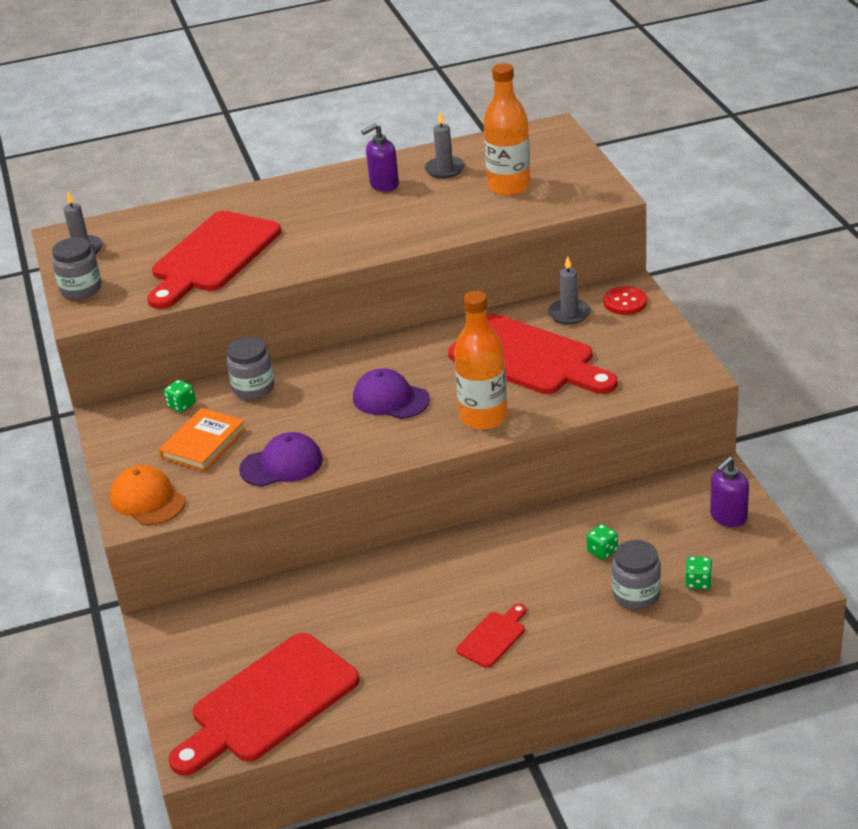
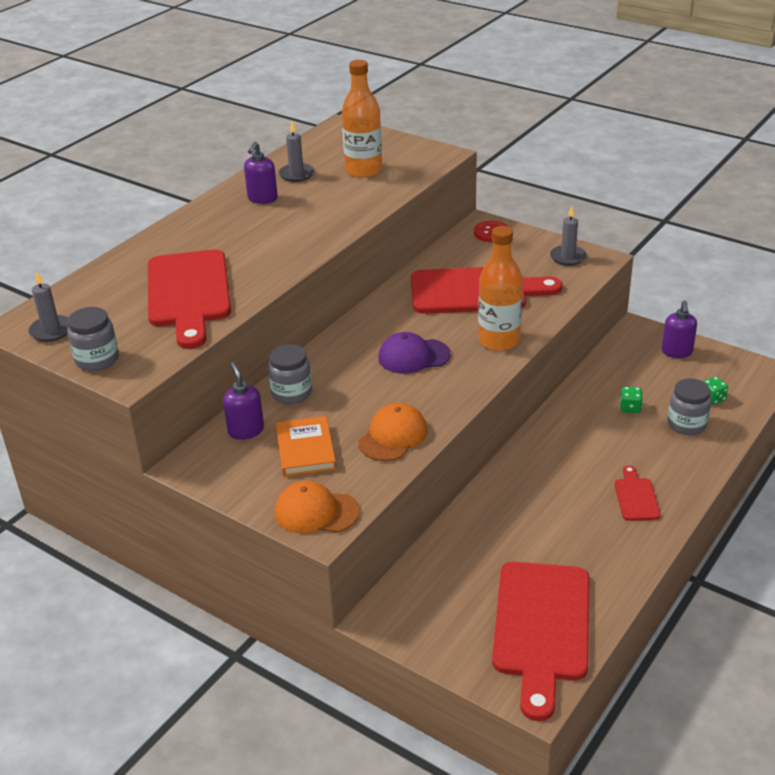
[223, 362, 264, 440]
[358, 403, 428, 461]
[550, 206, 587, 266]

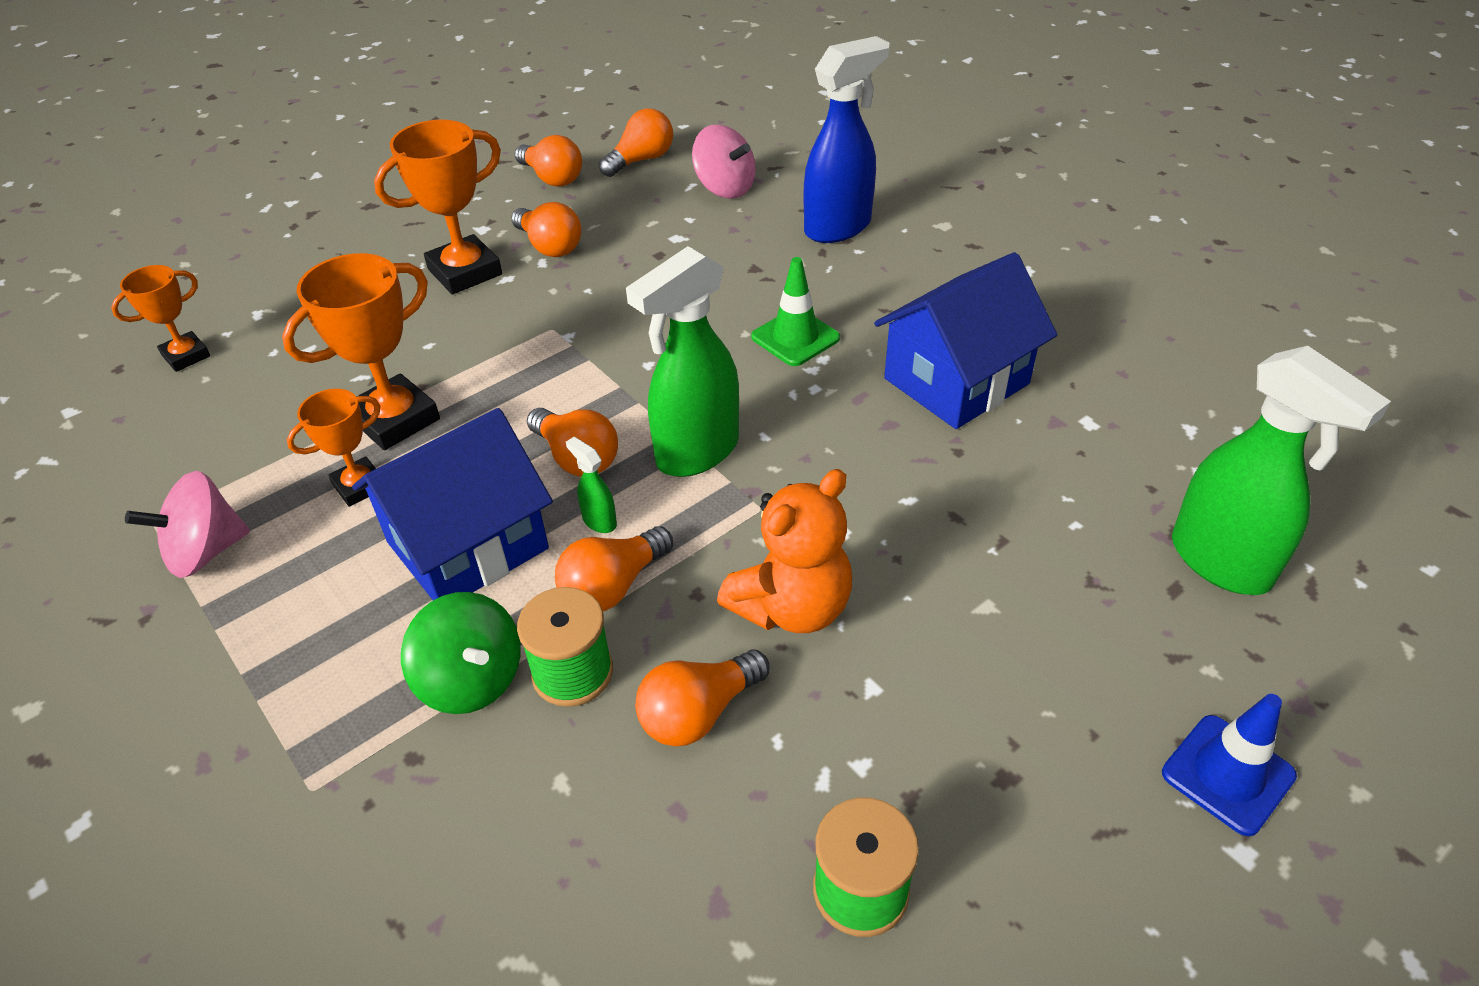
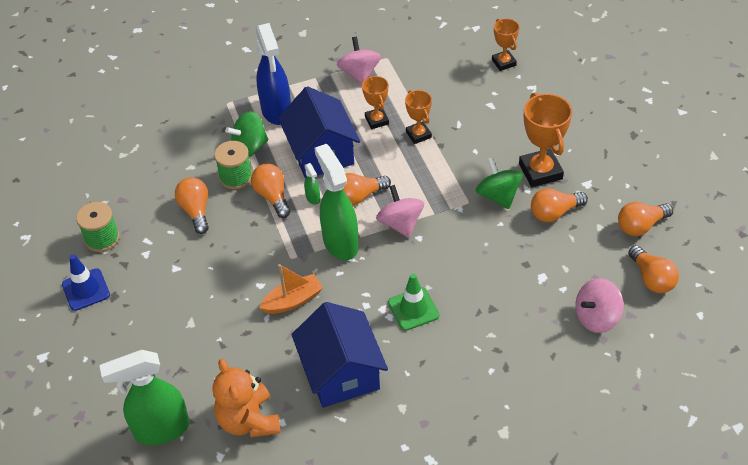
[62, 255, 110, 311]
[213, 359, 280, 438]
[256, 23, 291, 125]
[259, 264, 323, 314]
[304, 163, 320, 205]
[376, 185, 424, 238]
[405, 90, 432, 144]
[476, 157, 523, 209]

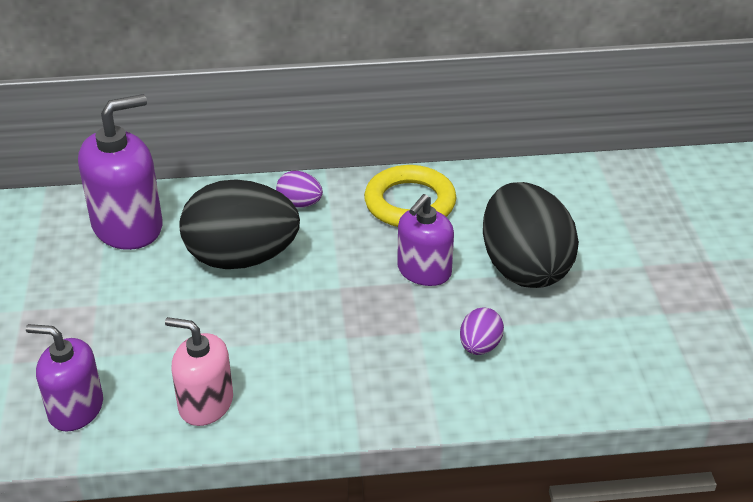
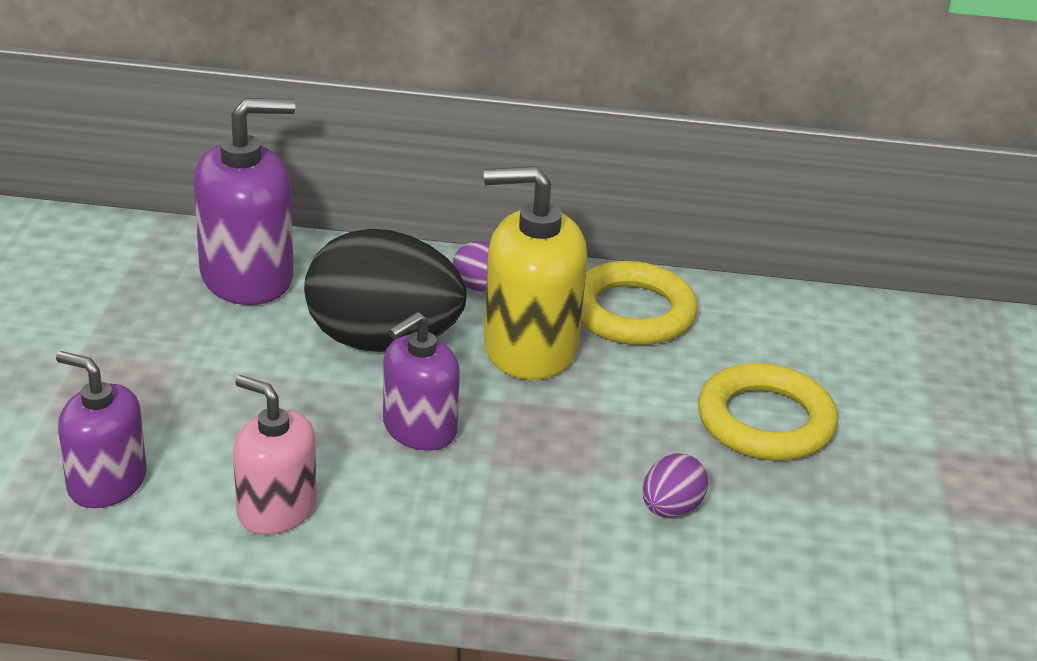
[383, 312, 460, 451]
[484, 166, 587, 380]
[698, 363, 838, 461]

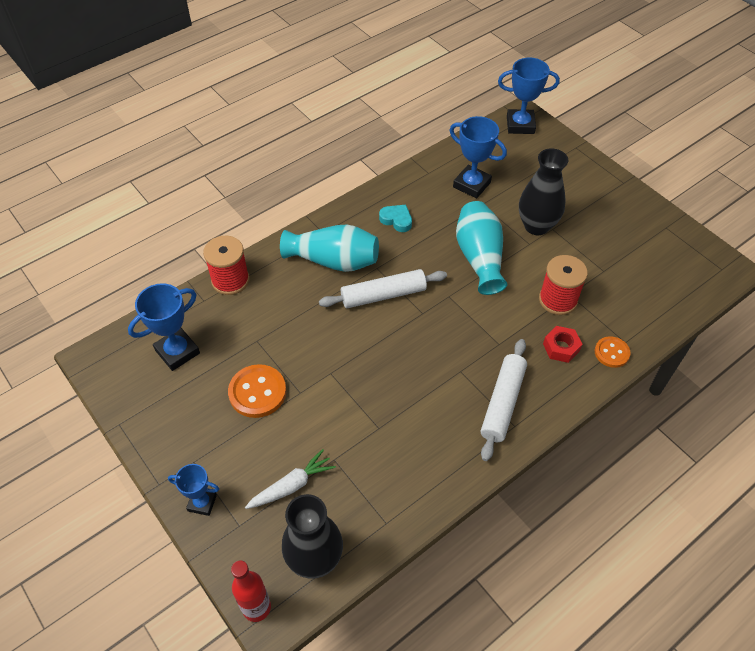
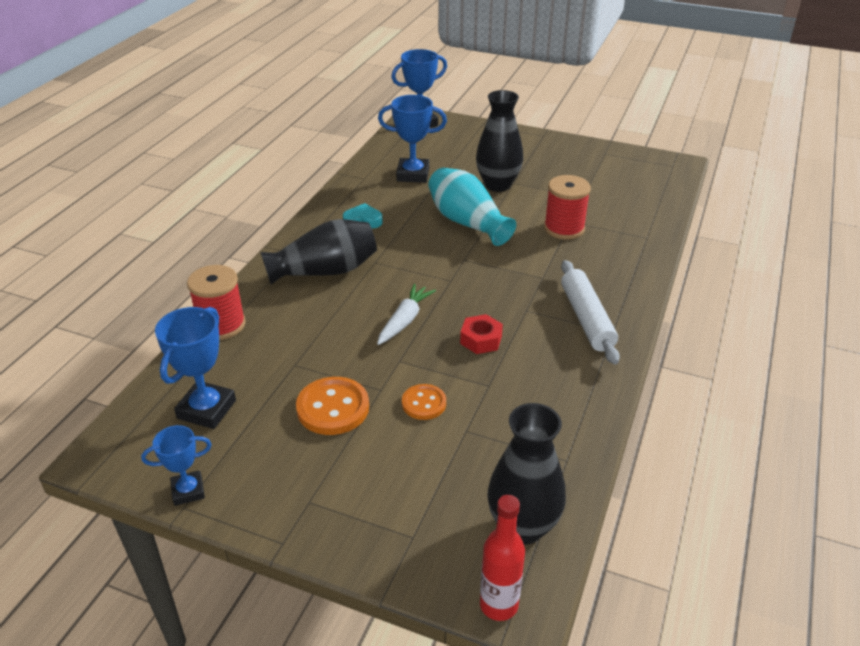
[141, 425, 212, 506]
[261, 219, 377, 285]
[377, 284, 436, 345]
[402, 384, 446, 420]
[460, 314, 503, 354]
[319, 269, 447, 308] (first image)

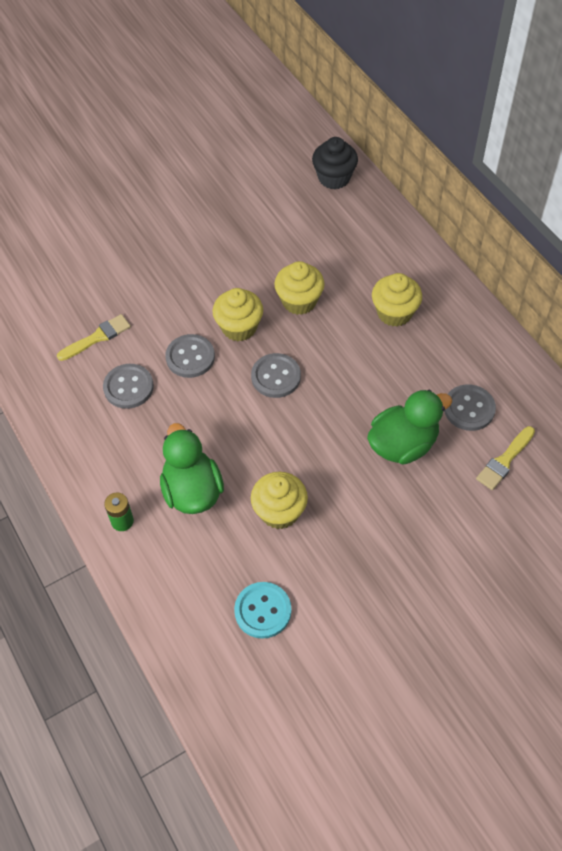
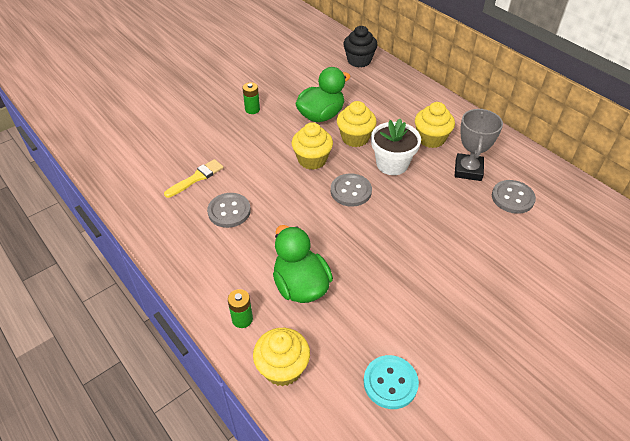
[242, 82, 260, 114]
[253, 328, 310, 387]
[295, 67, 351, 122]
[371, 119, 421, 175]
[455, 109, 503, 181]
[165, 334, 215, 378] (first image)
[476, 426, 535, 490] (first image)

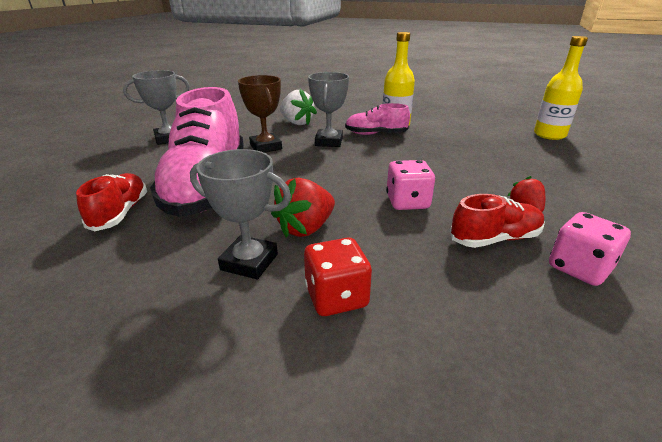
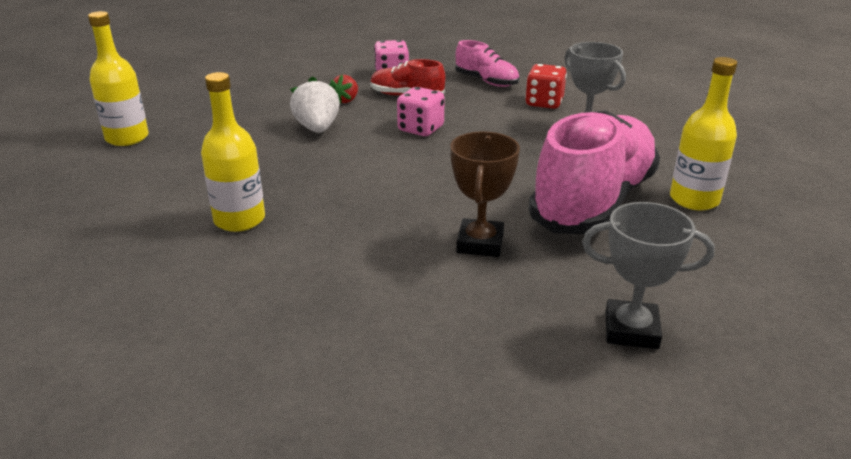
[290, 76, 340, 133]
[455, 40, 519, 87]
[670, 57, 737, 210]
[271, 178, 335, 237] (first image)
[308, 72, 349, 147] (first image)

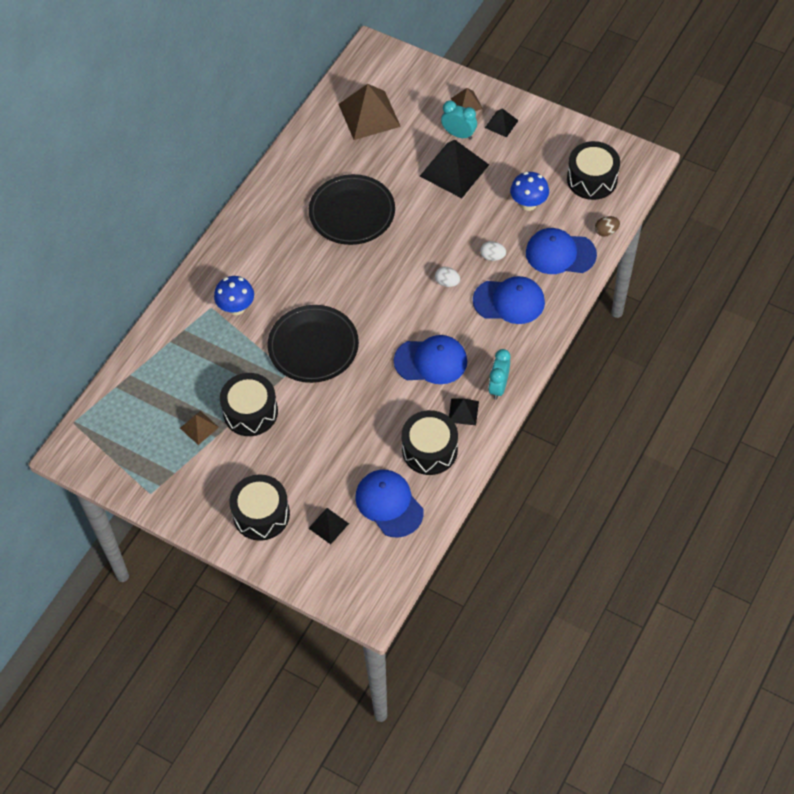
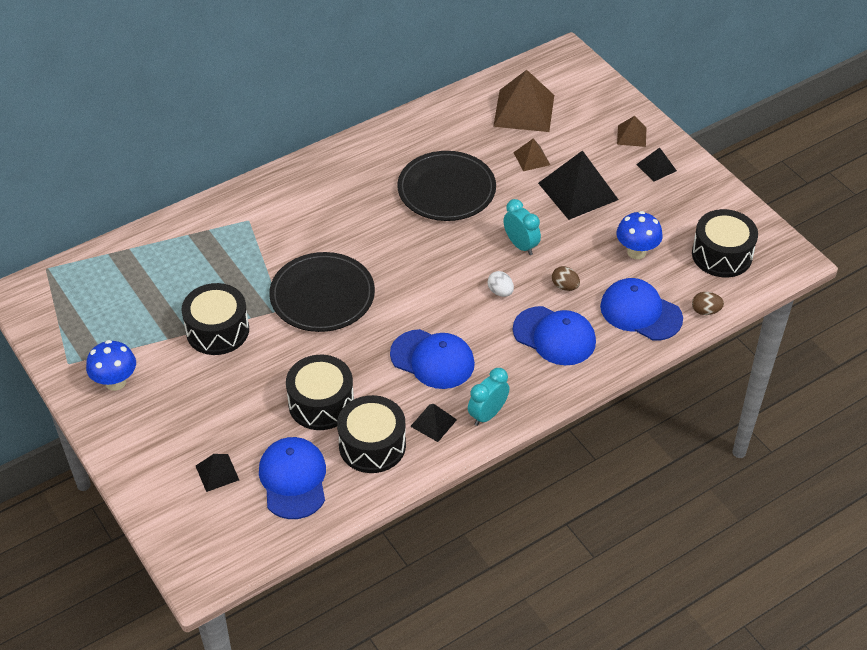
[86, 340, 136, 391]
[286, 355, 354, 430]
[504, 199, 541, 255]
[513, 138, 550, 171]
[552, 266, 580, 291]

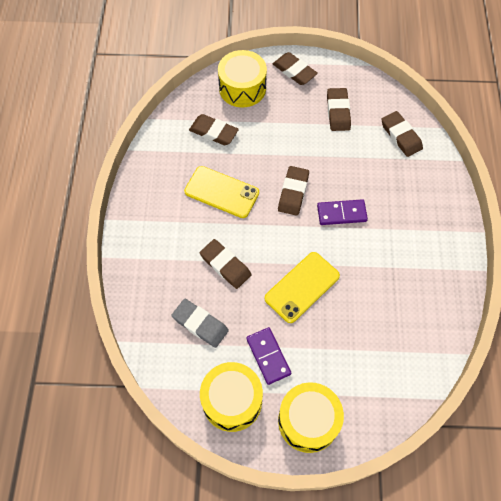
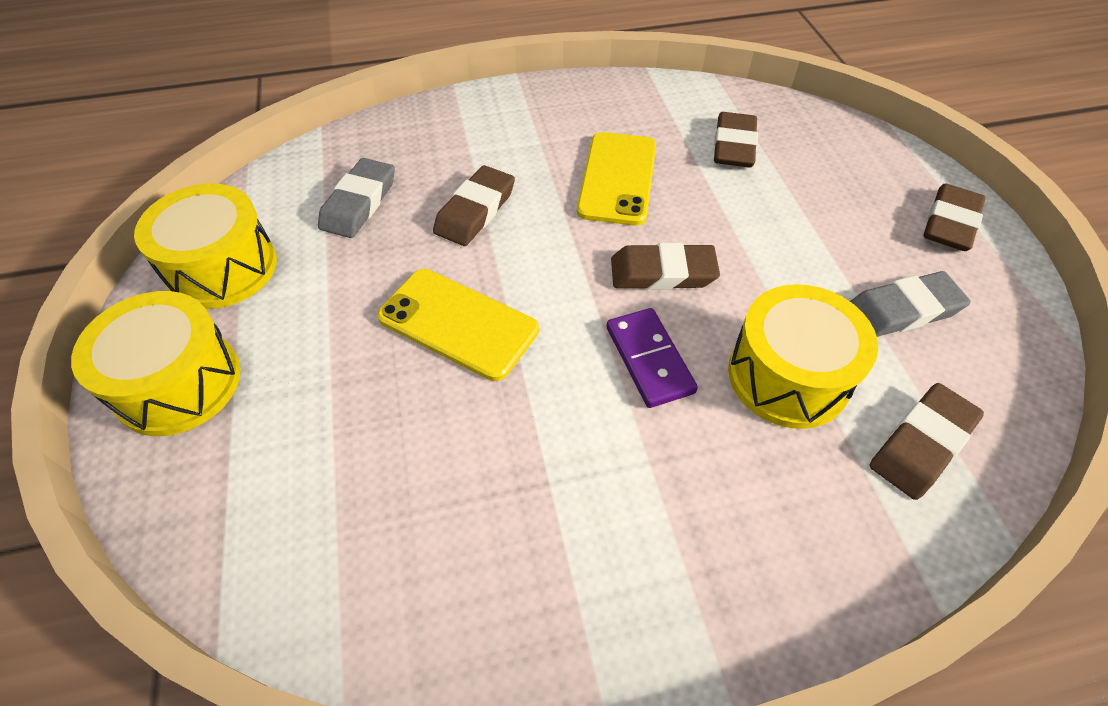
[728, 284, 878, 429]
[850, 271, 971, 337]
[246, 327, 291, 385] (first image)

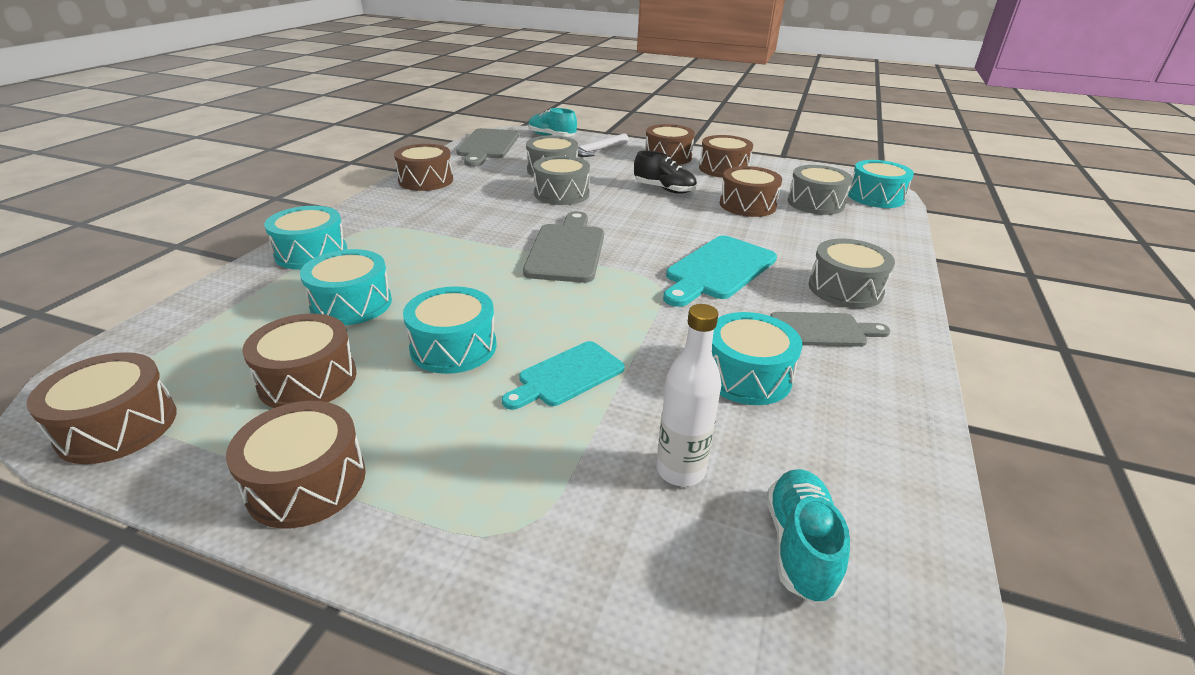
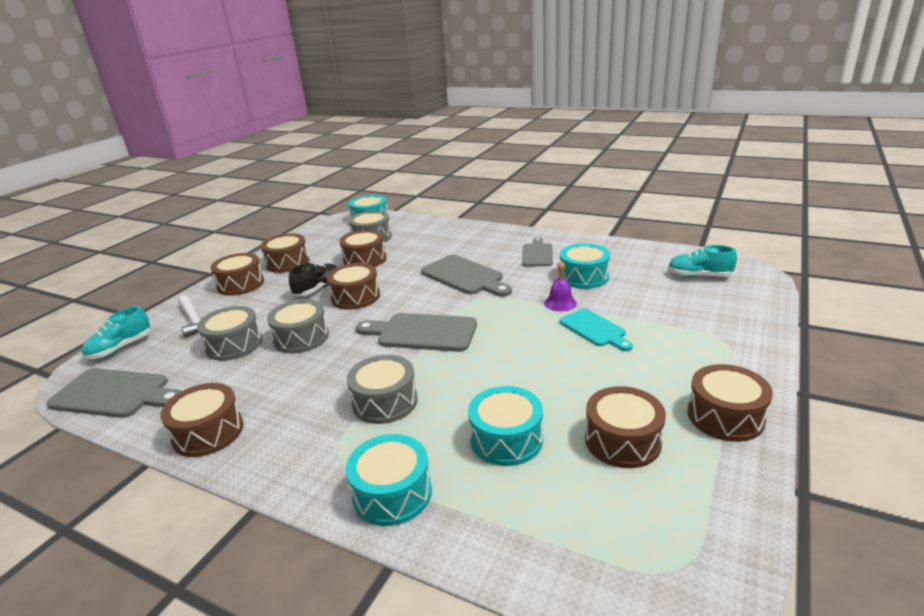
[327, 263, 380, 310]
[347, 355, 418, 424]
[421, 255, 512, 297]
[544, 261, 577, 312]
[403, 286, 496, 374] (first image)
[657, 304, 721, 487] (first image)

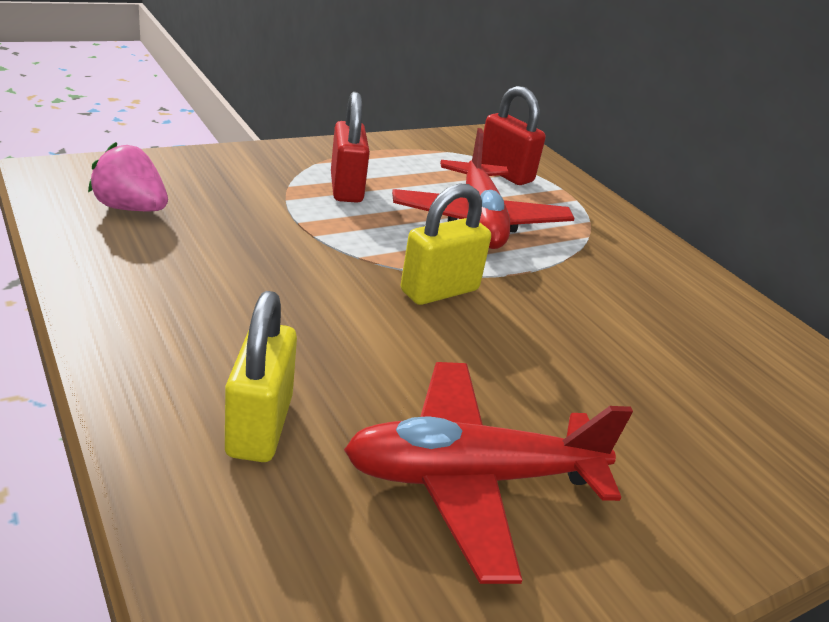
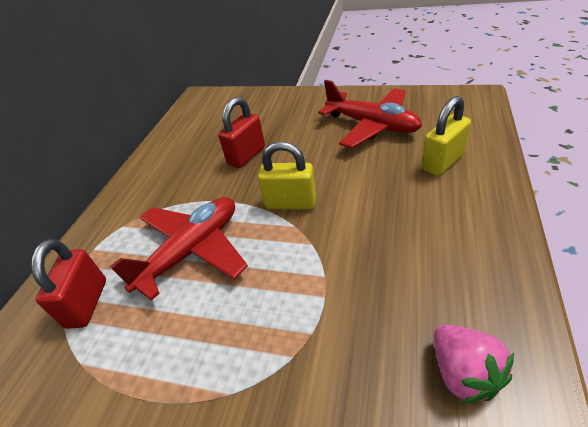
[218, 97, 265, 168]

